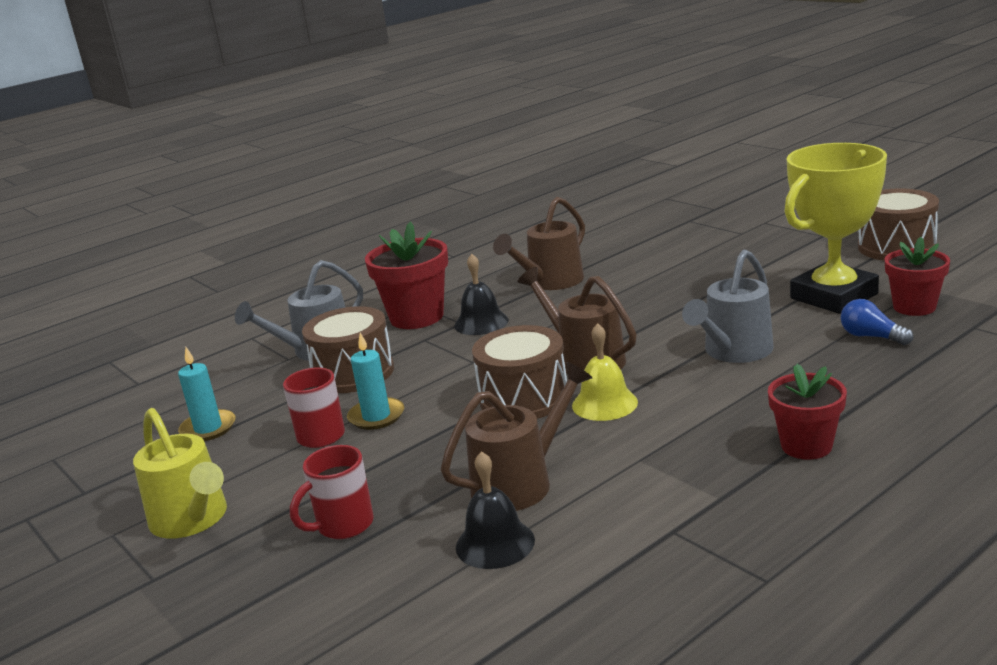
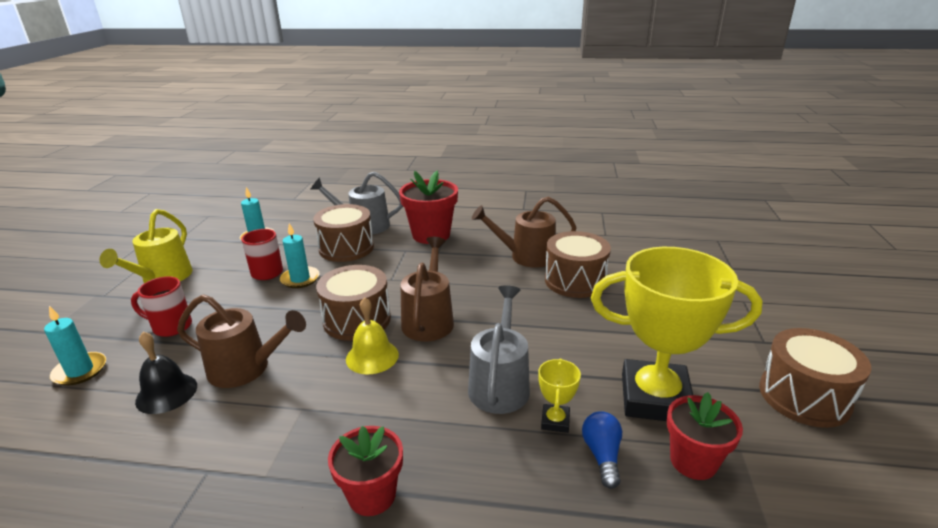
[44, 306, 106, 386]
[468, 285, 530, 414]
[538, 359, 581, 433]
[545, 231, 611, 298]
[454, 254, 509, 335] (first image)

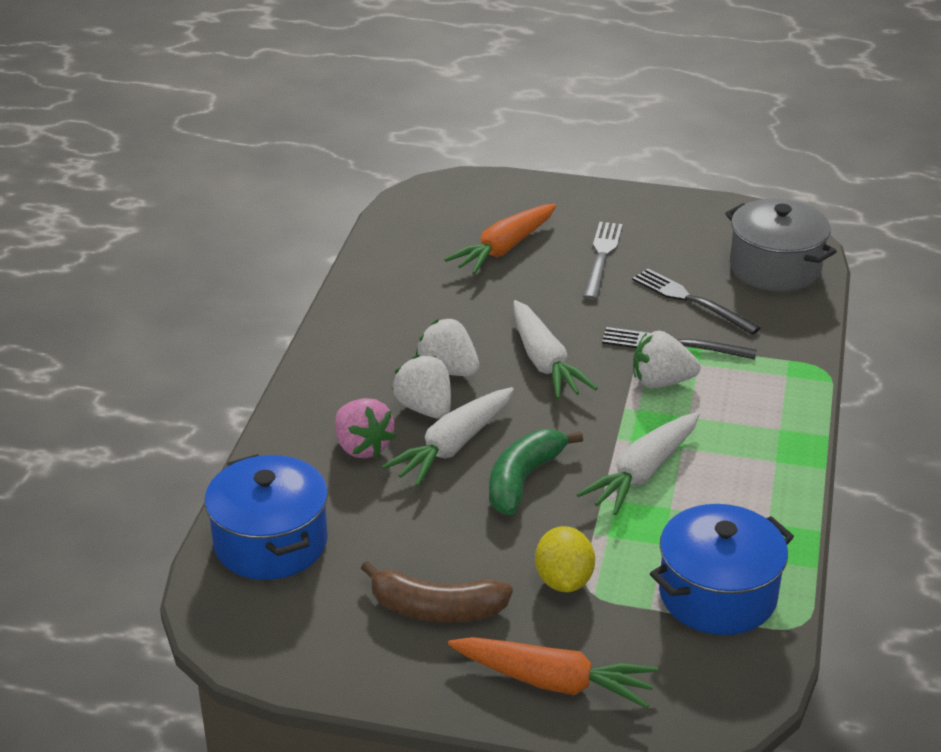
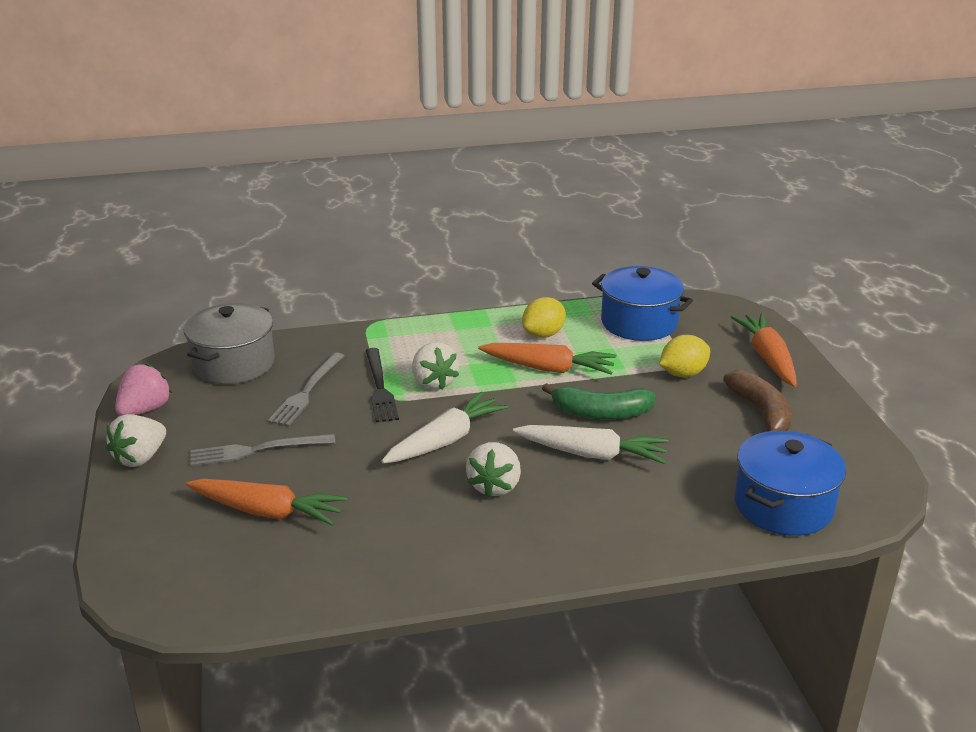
[106, 414, 166, 467]
[115, 363, 172, 416]
[268, 353, 344, 426]
[478, 343, 617, 375]
[522, 297, 566, 338]

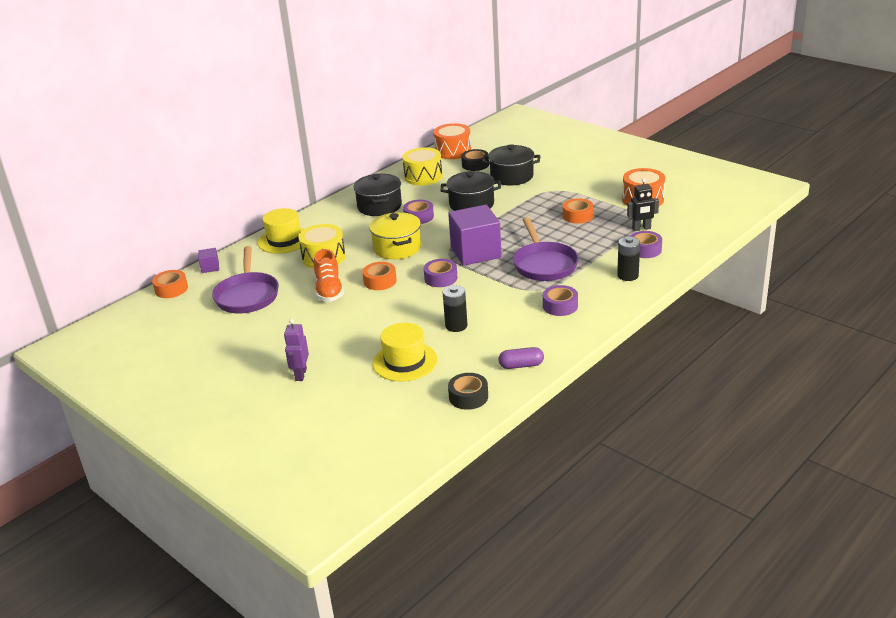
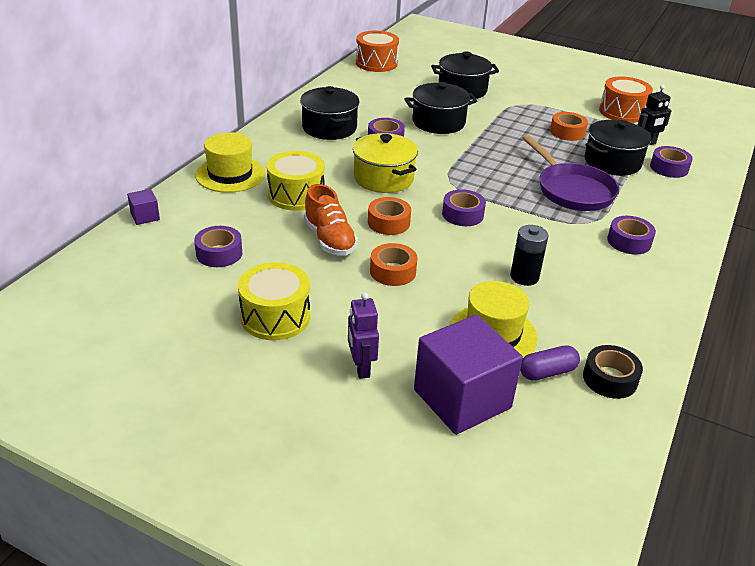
[194, 226, 242, 267]
[238, 262, 310, 340]
[370, 243, 418, 286]
[414, 315, 523, 435]
[520, 345, 580, 380]
[585, 120, 651, 176]
[461, 149, 489, 171] (first image)
[617, 237, 640, 281] (first image)

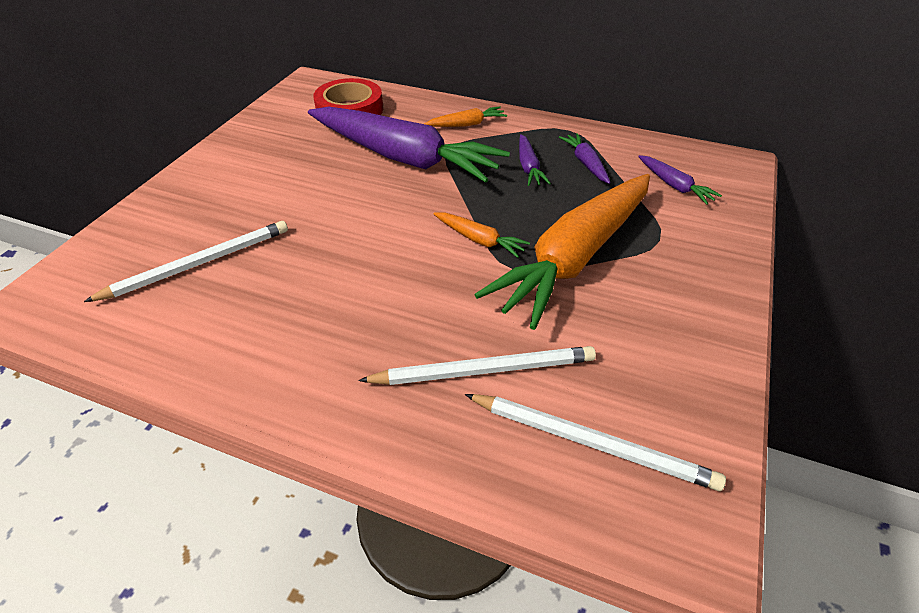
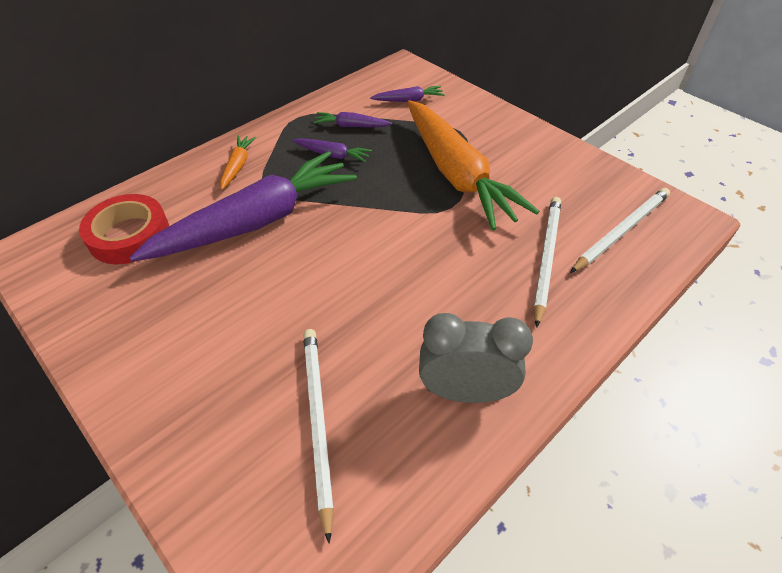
[419, 313, 533, 403]
[433, 212, 530, 258] (first image)

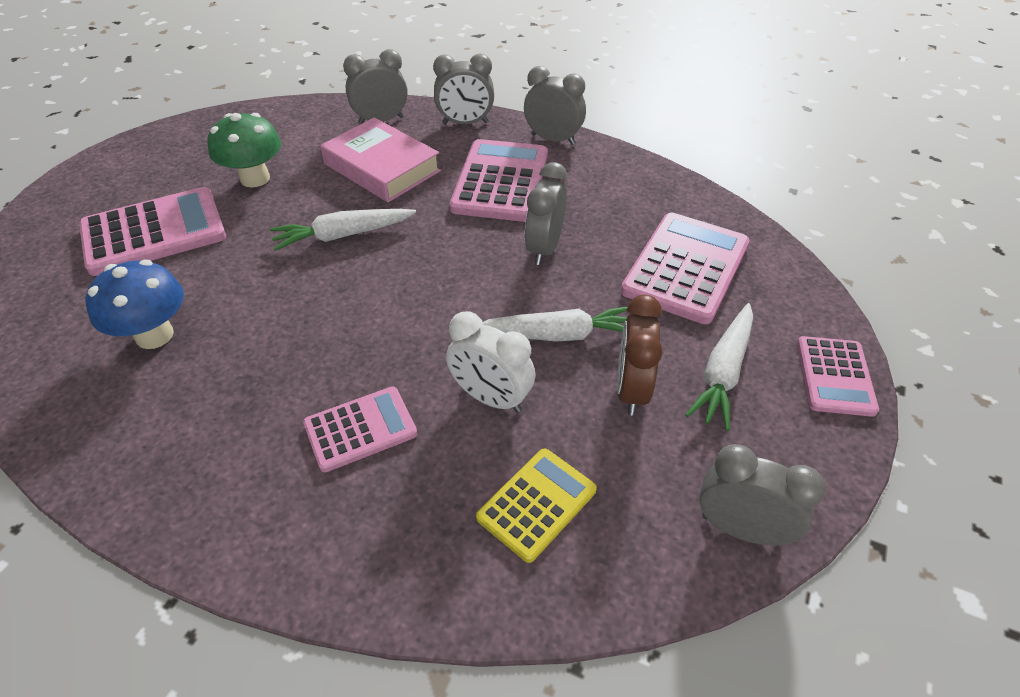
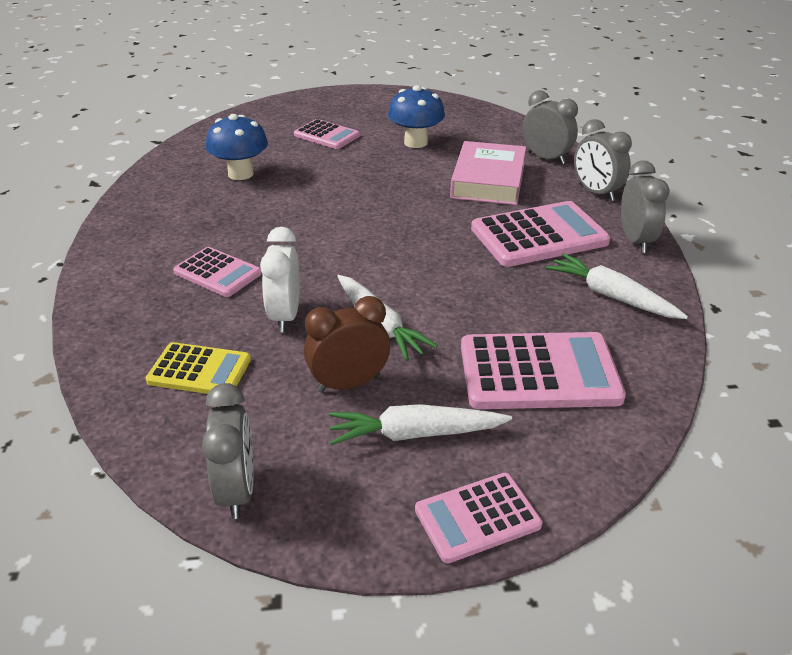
[294, 119, 360, 149]
[388, 85, 445, 148]
[546, 253, 688, 319]
[525, 162, 567, 265] (first image)

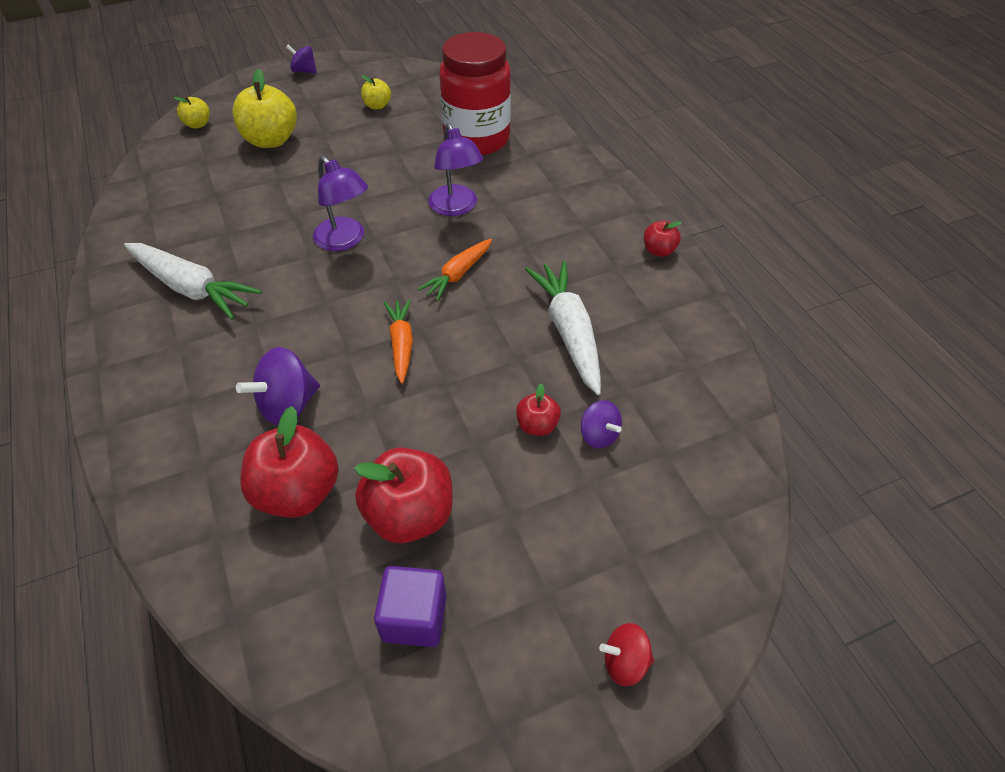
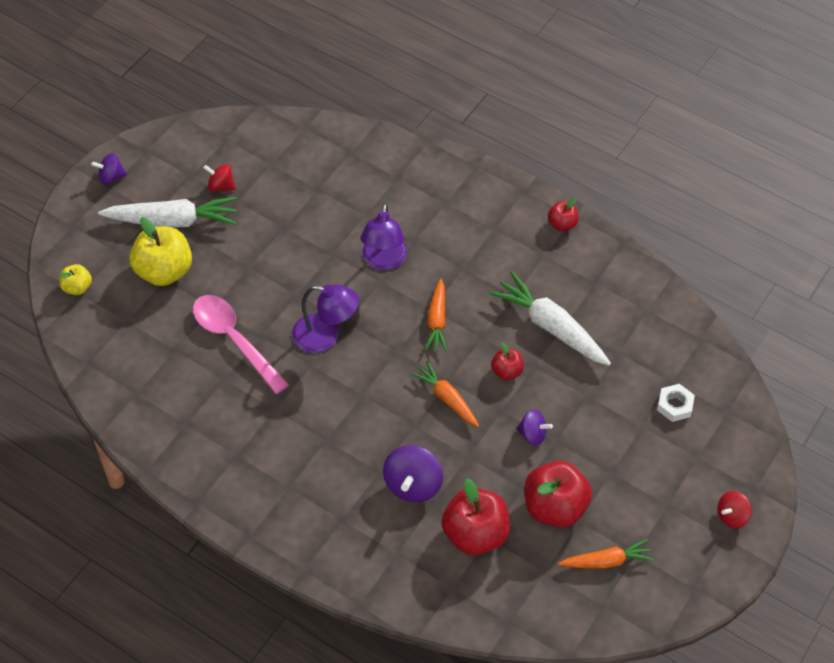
[98, 197, 237, 228]
[193, 295, 289, 394]
[203, 164, 236, 192]
[361, 203, 407, 270]
[491, 343, 524, 380]
[516, 409, 553, 446]
[558, 539, 654, 568]
[657, 384, 695, 422]
[439, 32, 511, 155] (first image)

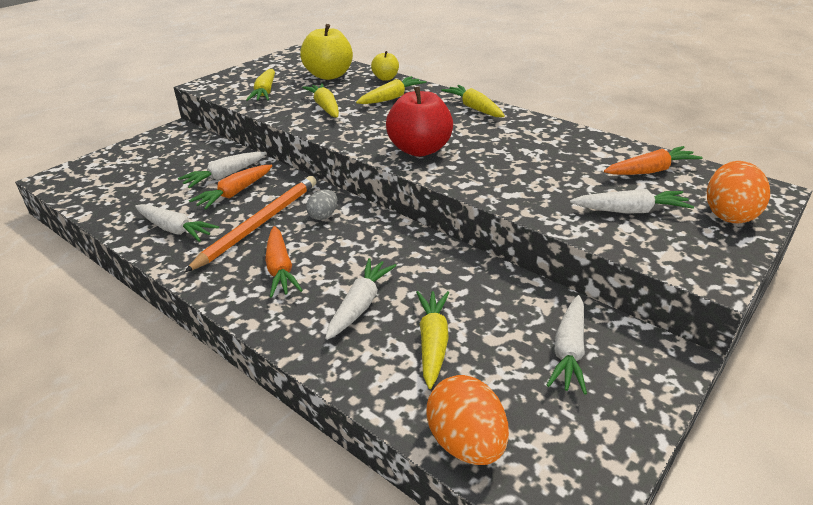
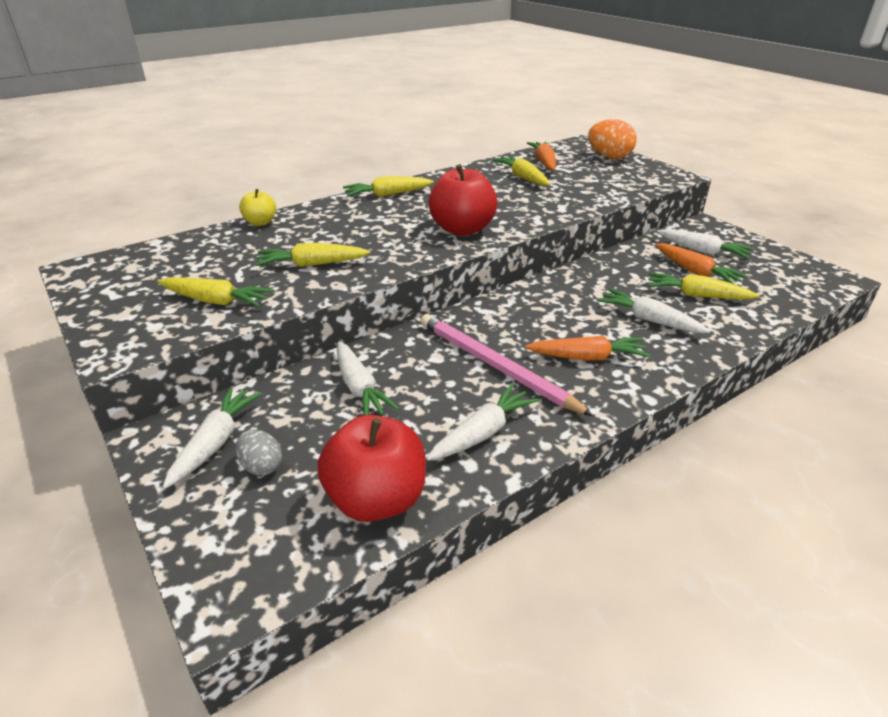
[163, 387, 262, 489]
[236, 429, 282, 476]
[318, 415, 426, 522]
[421, 314, 593, 416]
[492, 156, 550, 186]
[655, 244, 748, 284]
[300, 24, 353, 80] (first image)
[426, 375, 509, 465] (first image)

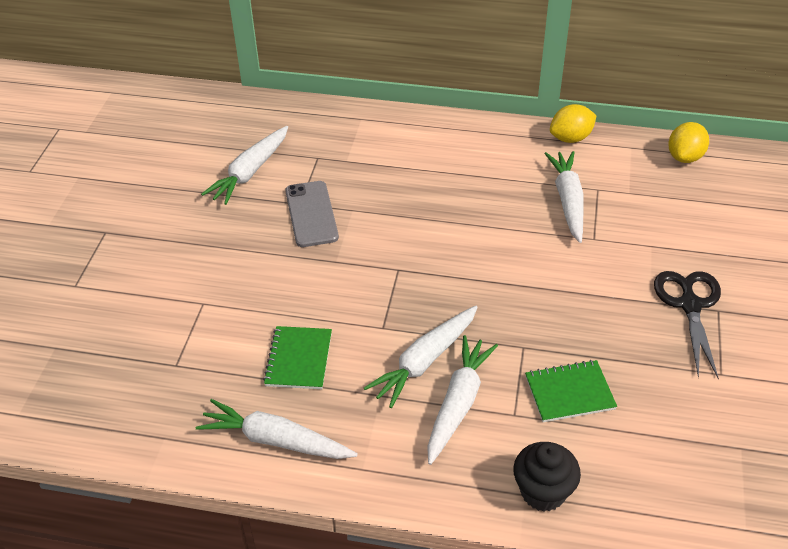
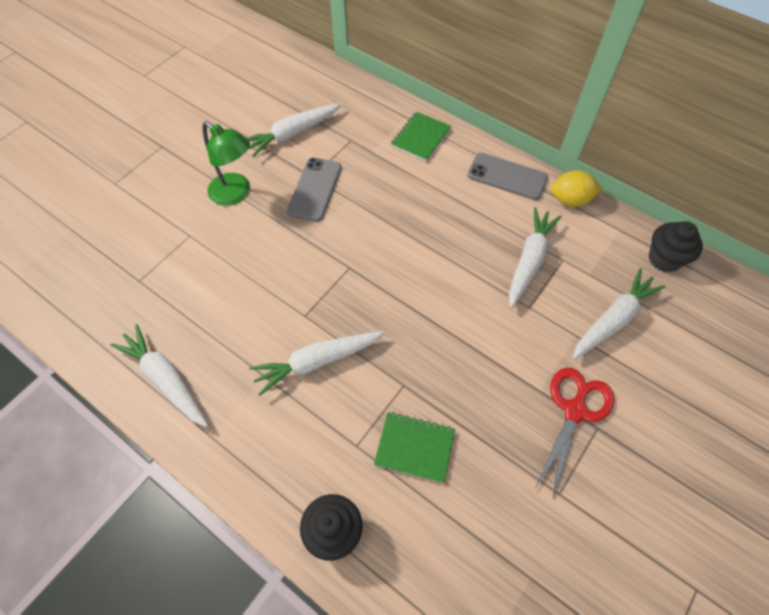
[203, 121, 250, 206]
[391, 112, 451, 161]
[467, 153, 548, 200]
[535, 368, 614, 498]
[572, 268, 666, 359]
[649, 221, 703, 272]

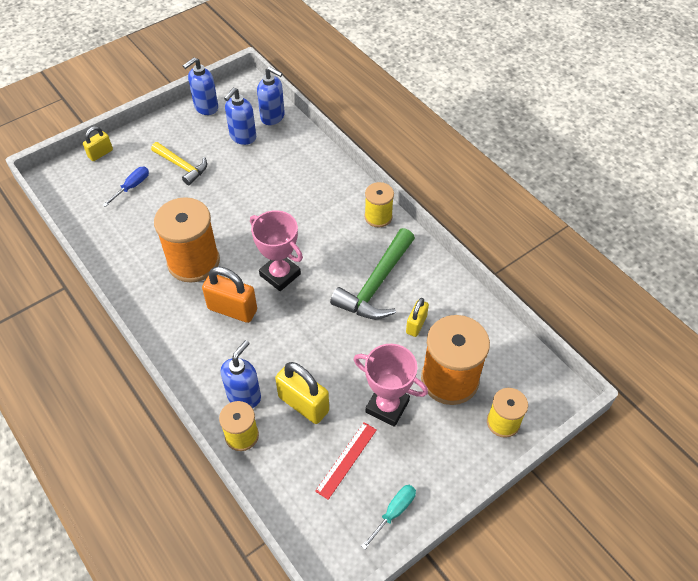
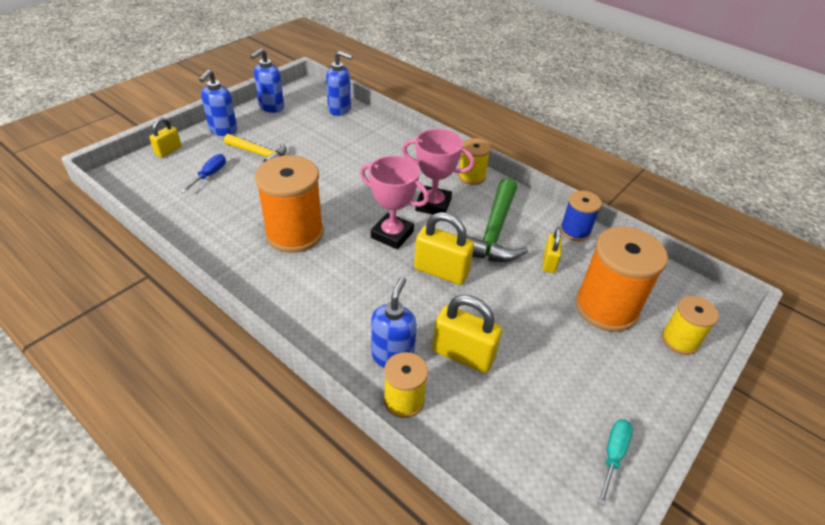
[199, 70, 237, 136]
[402, 129, 475, 215]
[414, 212, 474, 285]
[560, 191, 602, 241]
[202, 267, 257, 323] (first image)
[315, 422, 377, 500] (first image)

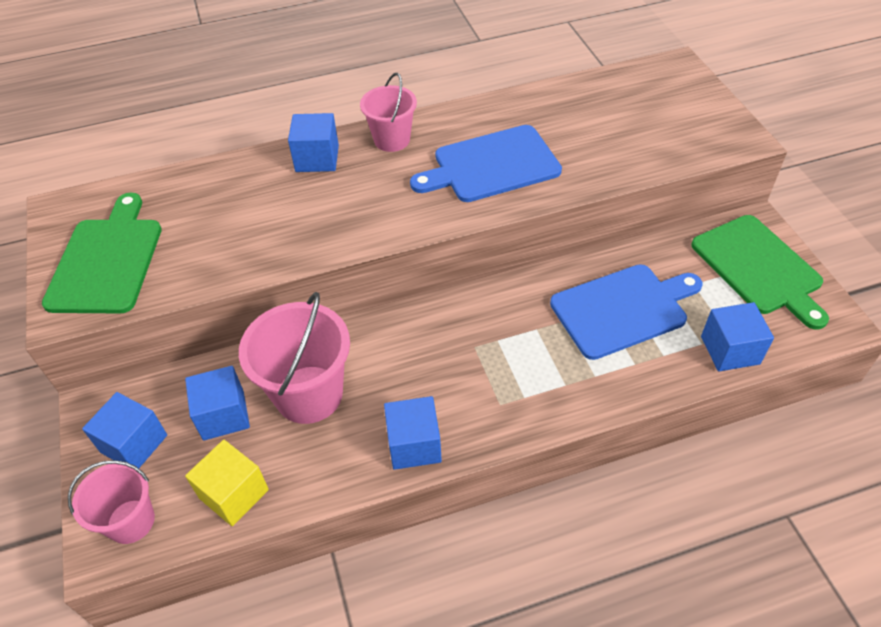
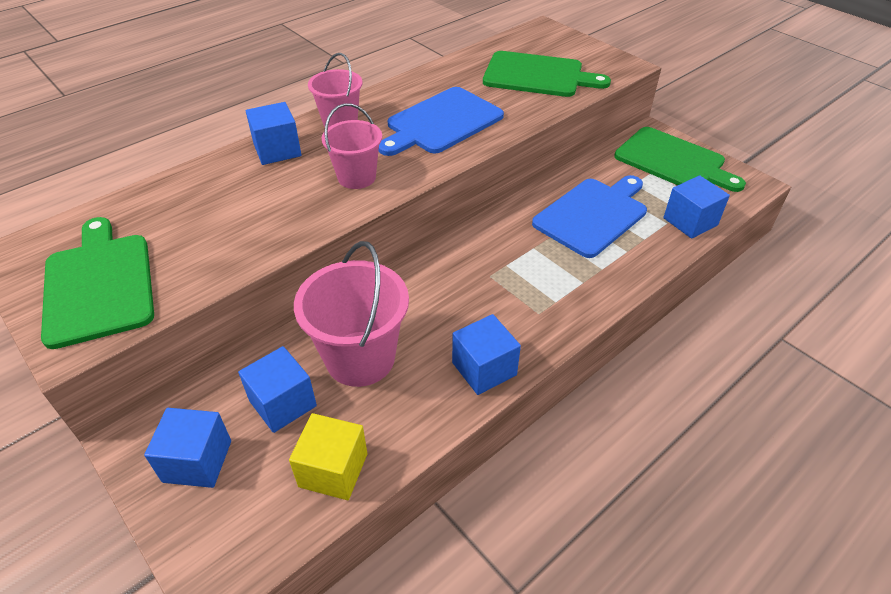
[322, 103, 382, 189]
[483, 51, 611, 97]

